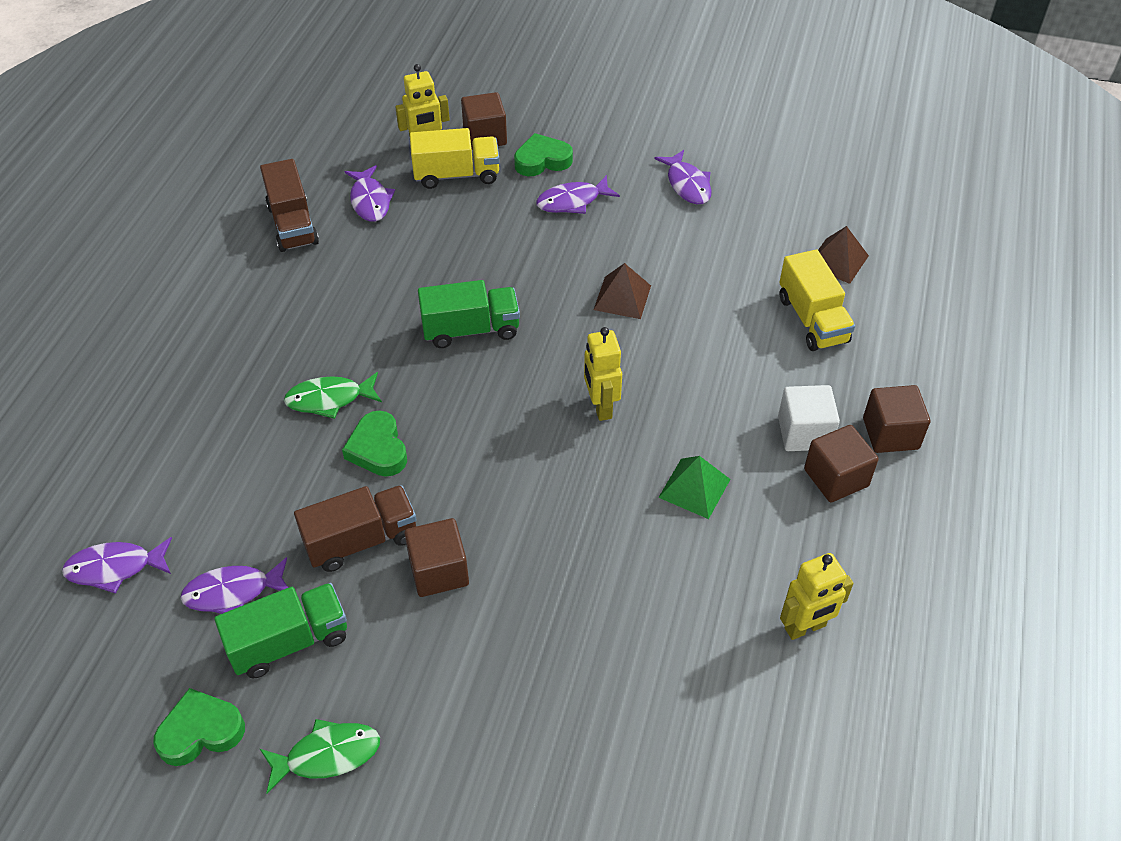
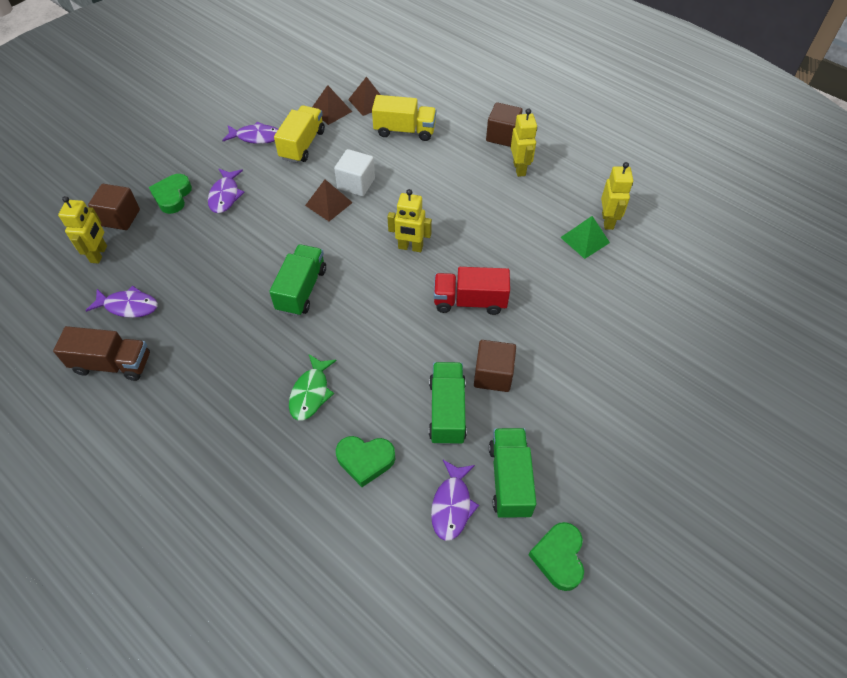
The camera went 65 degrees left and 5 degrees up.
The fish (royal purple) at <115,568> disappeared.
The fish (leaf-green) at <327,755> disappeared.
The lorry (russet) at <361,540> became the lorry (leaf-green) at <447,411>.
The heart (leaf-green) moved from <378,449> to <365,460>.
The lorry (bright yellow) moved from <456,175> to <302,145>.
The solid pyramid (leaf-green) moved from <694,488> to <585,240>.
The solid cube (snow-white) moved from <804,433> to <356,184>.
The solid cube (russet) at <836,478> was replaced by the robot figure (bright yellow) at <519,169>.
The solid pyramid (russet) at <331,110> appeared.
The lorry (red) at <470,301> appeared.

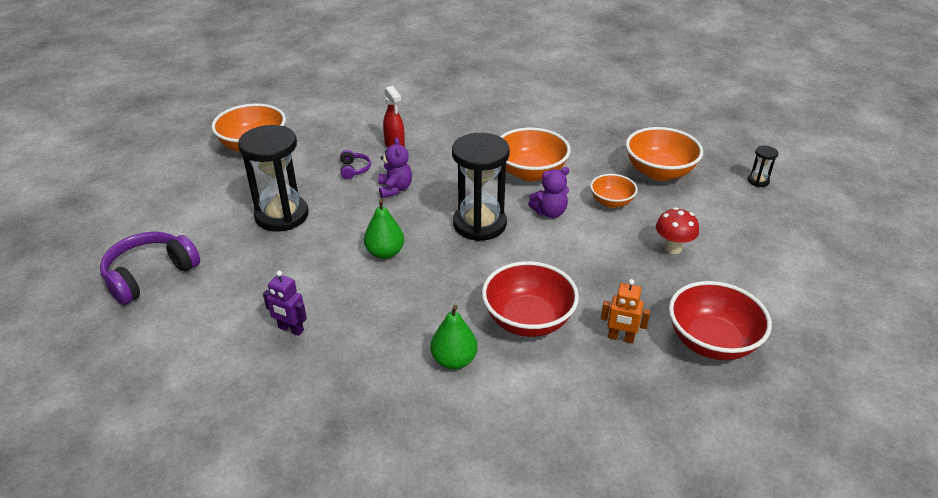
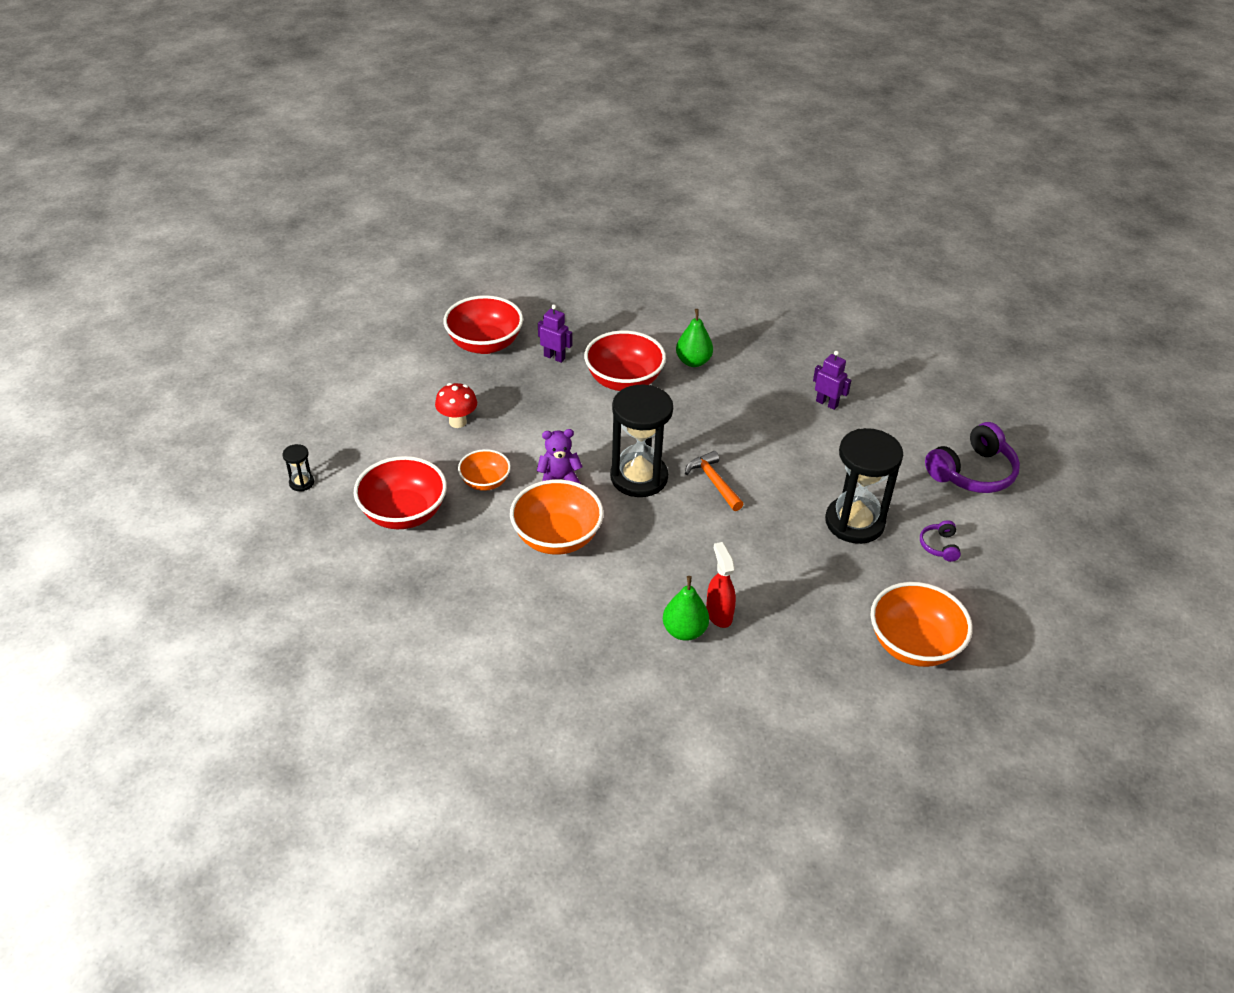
The camera went 170 degrees left and 5 degrees up.
The over-ear headphones (royal purple) moved from <354,169> to <939,546>.
The toy pear (leaf-green) moved from <385,253> to <684,631>.
The teddy bear (royal purple) at <395,189> disappeared.
The robot figure (orange-coloured) at <621,338> became the robot figure (royal purple) at <554,357>.
The serving bowl (orange-coloured) at <659,172> became the serving bowl (red) at <404,513>.
The carpenter's hammer (orange-coloured) at <714,482> appeared.

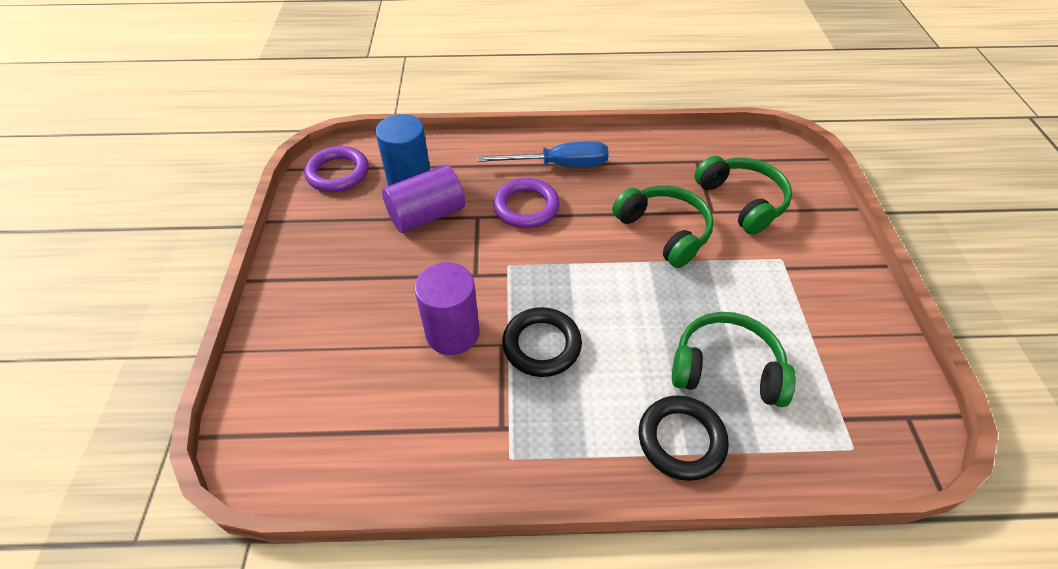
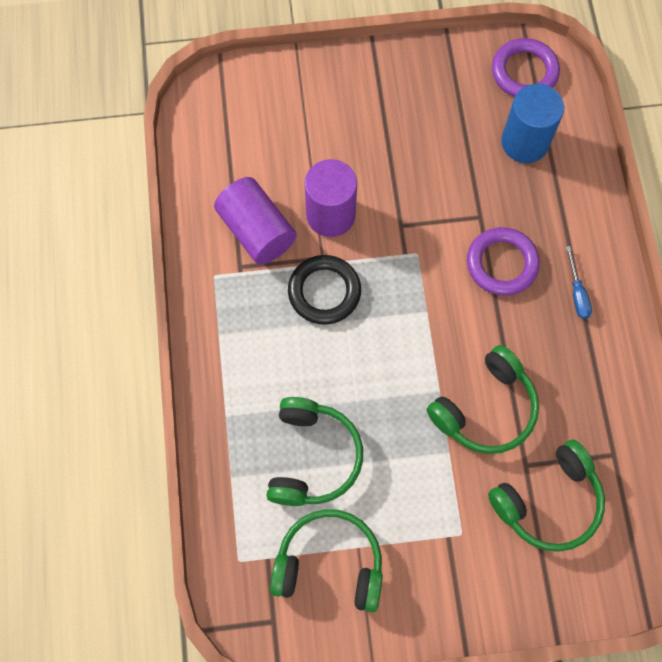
The camera went 85 degrees right and 20 degrees up.
The cylinder (royal purple) moved from <427,215> to <256,231>.
The flat screwdriver (royal blue) at <559,165> changed to 0.51 times the size.
The torus (ebony) at <681,440> disappeared.
The over-ear headphones (leaf-green) at <329,564> appeared.

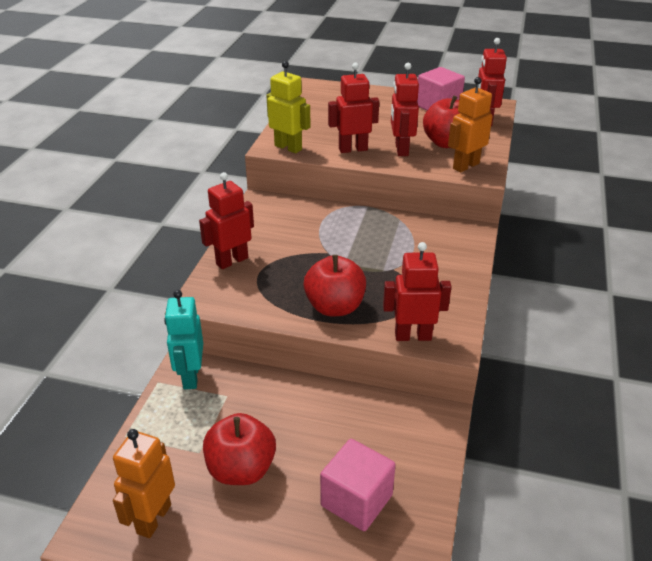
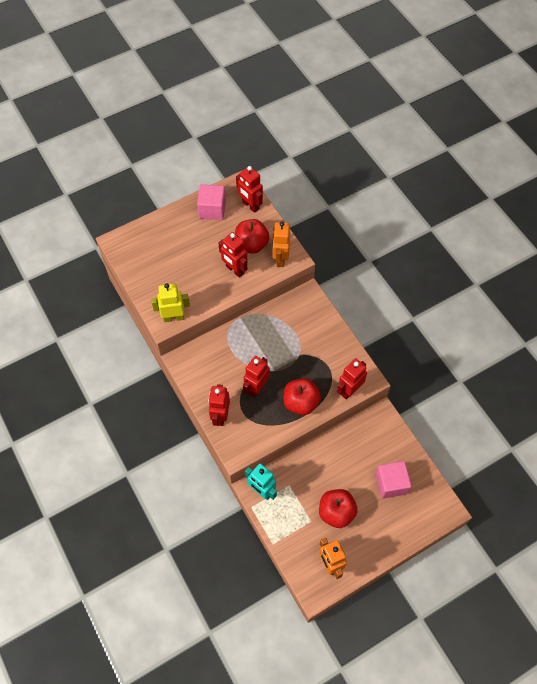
The camera went 45 degrees left and 25 degrees up.
The robot figure (red) moved from <353,149> to <256,388>.

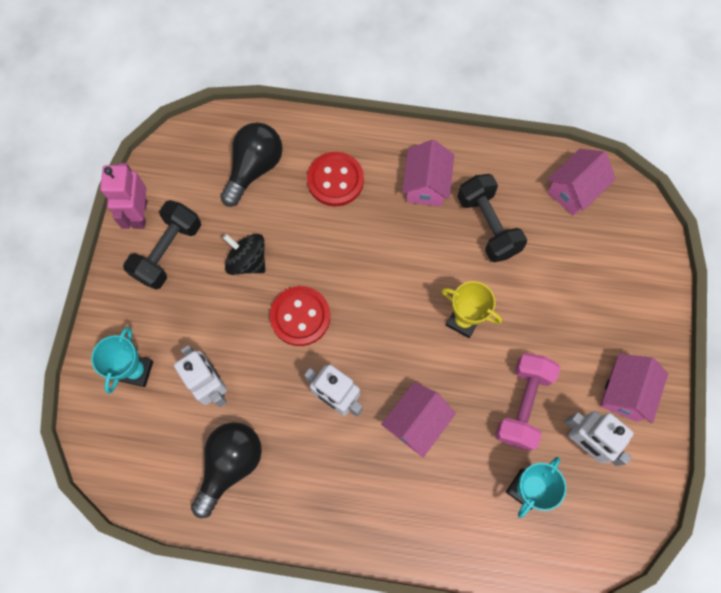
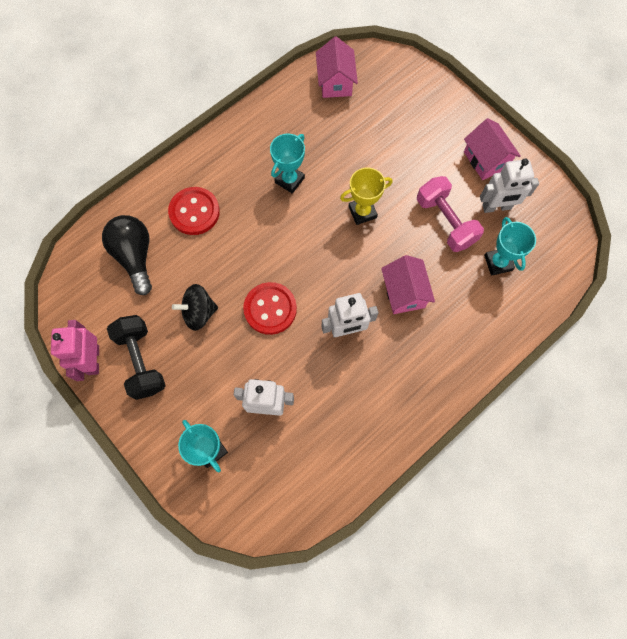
The camera went 50 degrees left and 0 degrees up.
The robot figure (rose-pink) at <139,214> turned 45 degrees clockwise.
The light bulb (ebony) at <230,465> disappeared.
The cottage (rose-pink) at <426,185> disappeared.
The hand weight (ebony) at <487,225> disappeared.
The prize cup (turquoise) at <289,180> appeared.

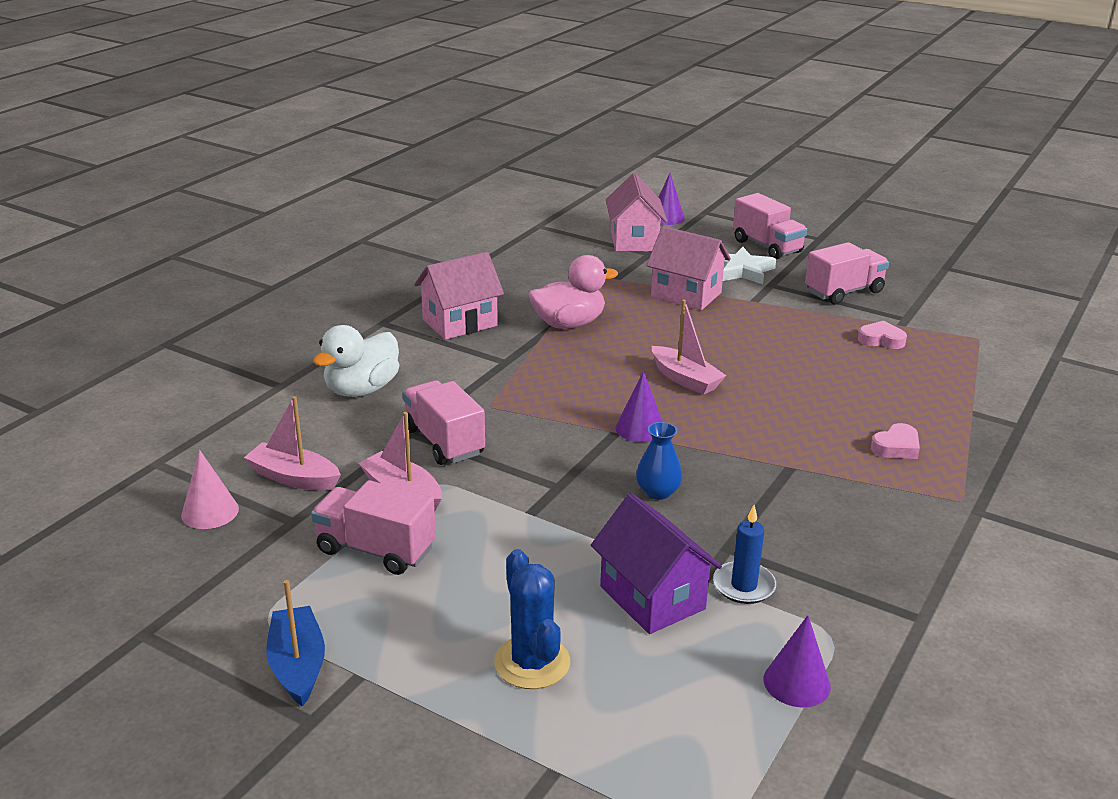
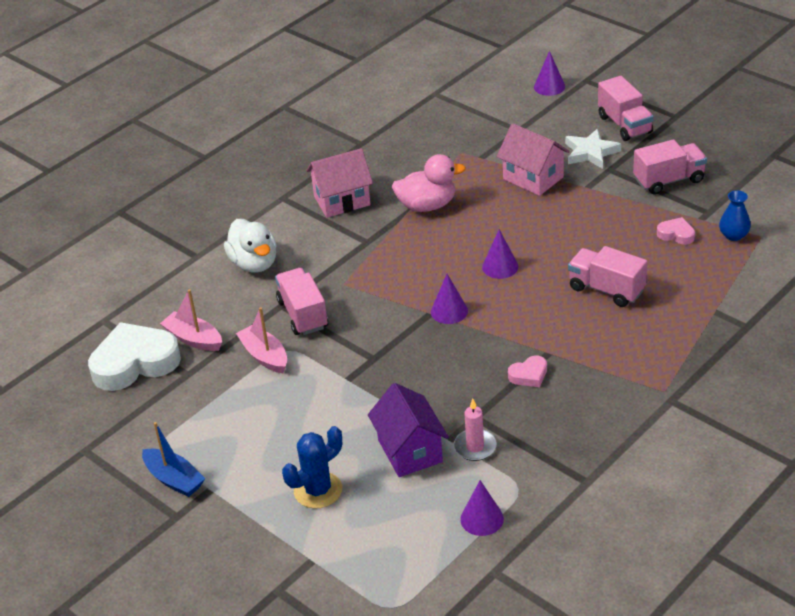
The camera went 15 degrees right and 10 degrees up.
The solid cone (rose-pink) at <210,512> was replaced by the heart (snow-white) at <135,363>.
The boat (royal blue) at <298,665> turned 135 degrees clockwise.
The lorry (rose-pink) moved from <375,550> to <606,289>.
The duck (snow-white) at <362,389> turned 75 degrees counterclockwise.
The saguaro cactus (royal blue) at <532,662> turned 60 degrees clockwise.
The cottage (rose-pink) at <634,241> disappeared.
The flower vase (royal blue) moved from <658,492> to <733,235>.
The boat (rose-pink) at <685,379> was replaced by the solid cone (royal purple) at <500,267>.
The wax candle (royal blue) at <744,586> became the wax candle (rose-pink) at <475,447>.
The heart (rose-pink) moved from <896,447> to <529,375>.

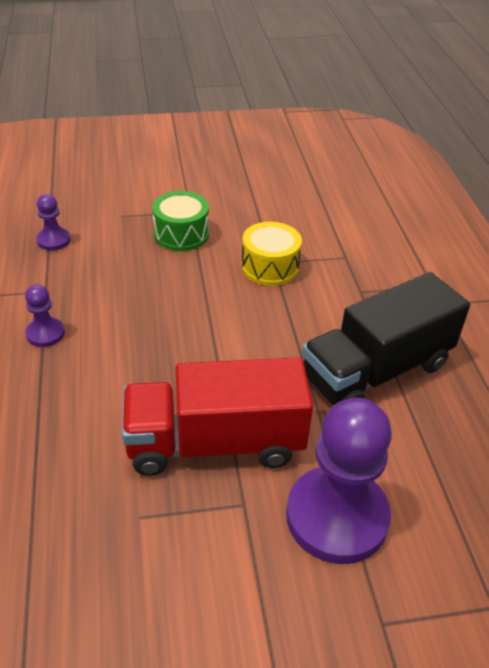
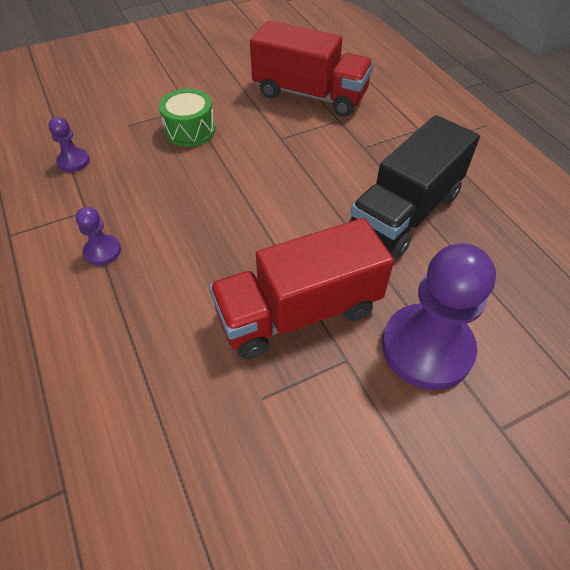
The camera went 15 degrees left and 10 degrees up.
The snare drum (bright yellow) at <270,267> disappeared.
The lorry (red) at <310,95> appeared.

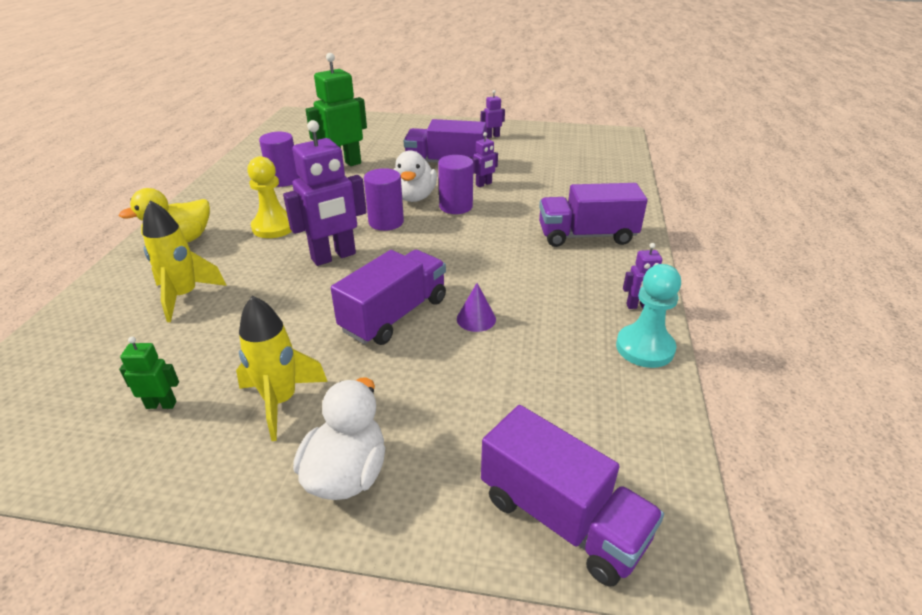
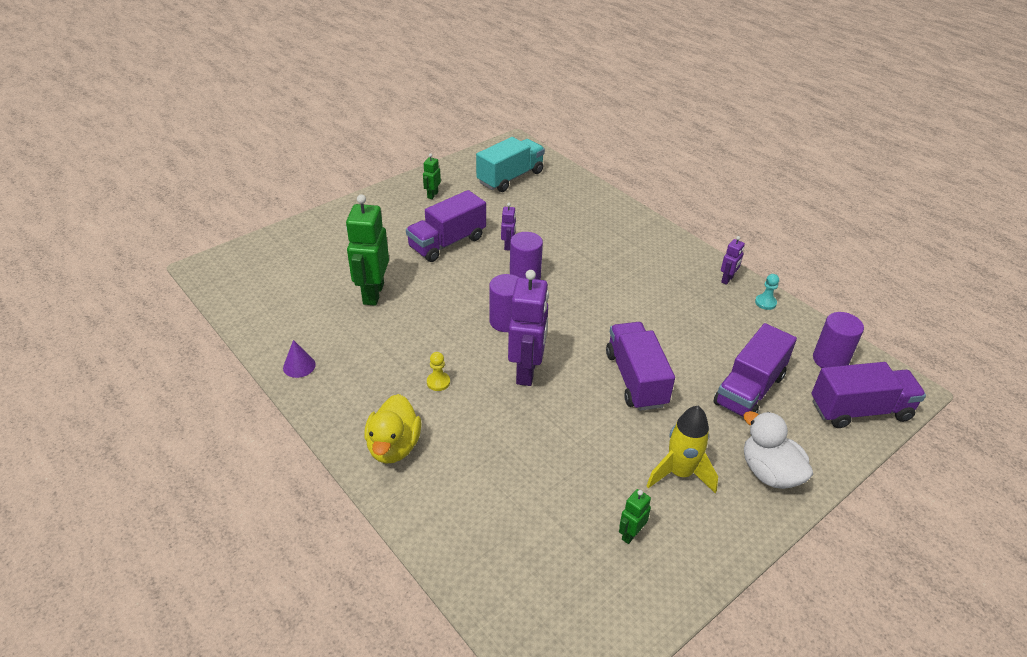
The camera went 50 degrees left and 5 degrees up.
The spaceship (bright yellow) at <184,296> disappeared.
The pawn (bright yellow) at <274,227> changed to 0.53 times the size.
The cylinder (royal purple) moved from <284,180> to <830,360>.
The duck (snow-white) at <414,197> disappeared.
The solid cone (royal purple) moved from <476,319> to <299,366>.
The robot figure (royal purple) at <492,136> became the robot figure (leaf-green) at <432,195>.
The lorry (royal purple) moved from <586,236> to <749,390>.
The pawn (turquoise) at <645,348> changed to 0.53 times the size.
The lorry (turquoise) at <510,177> appeared.

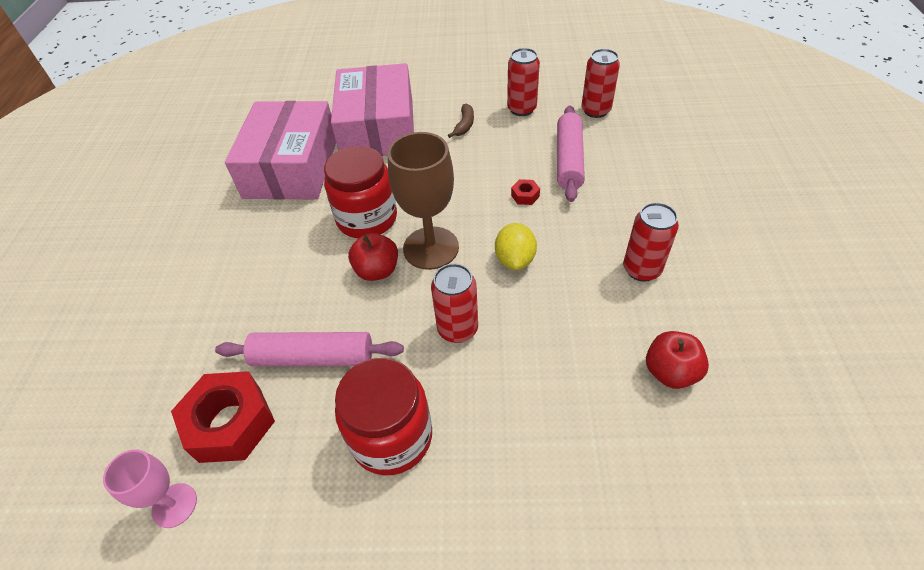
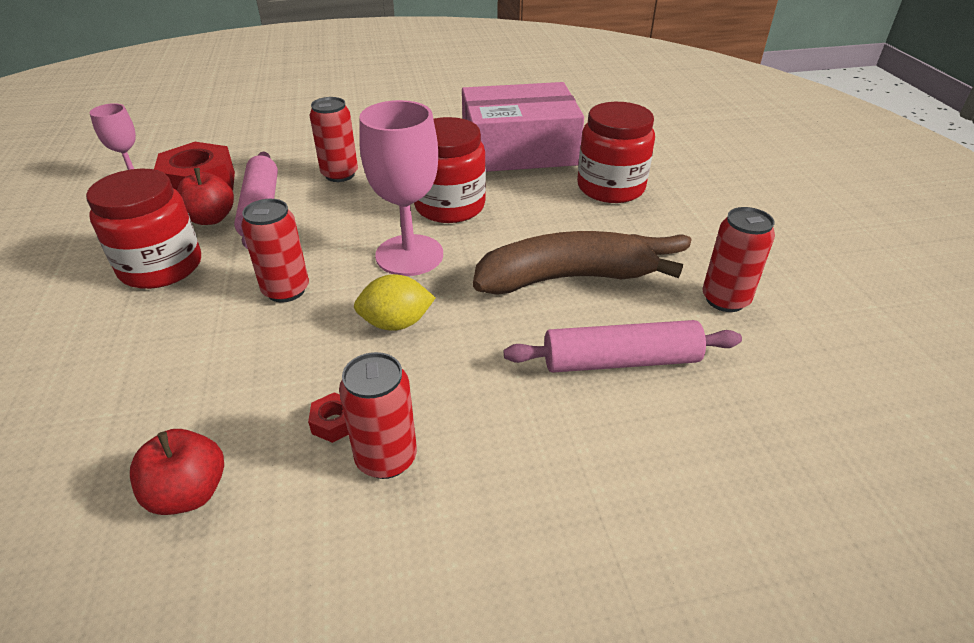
The camera went 75 degrees right and 10 degrees down.
The box (rose-pink) at <378,128> was replaced by the jar (red) at <610,188>.
The apple (red) moved from <377,271> to <211,218>.
The wine glass (russet) at <431,248> became the wine glass (rose-pink) at <409,255>.
The hex nut (red) moved from <525,196> to <334,423>.
The soda can (red) moved from <595,111> to <340,174>.
The toy banana (russet) at <565,278> appeared.

